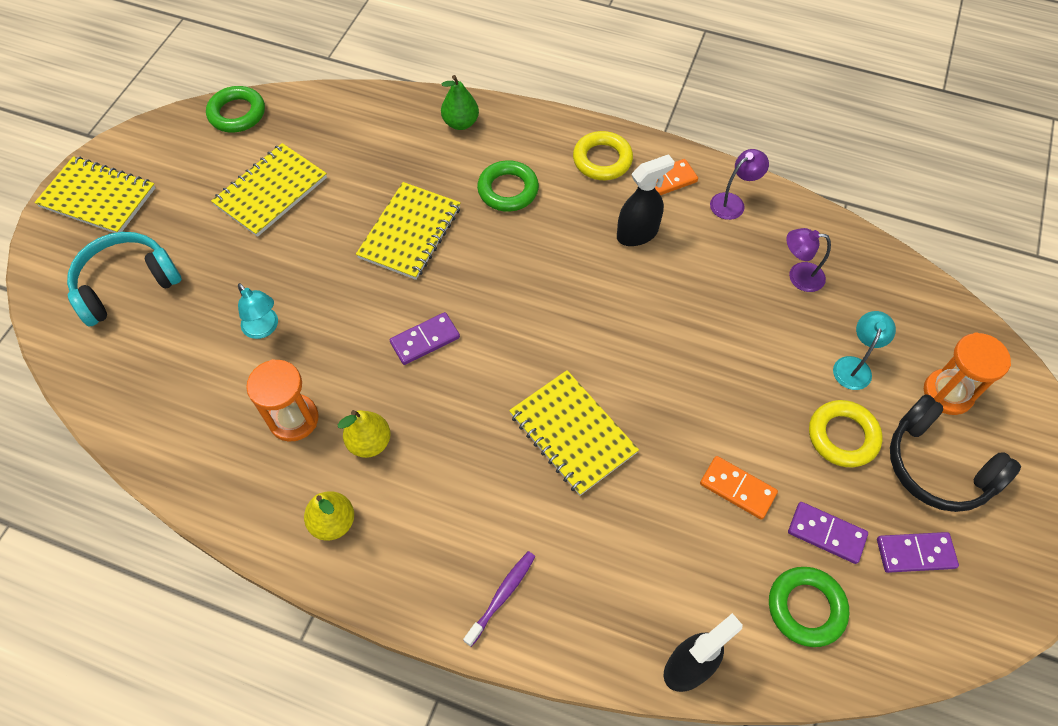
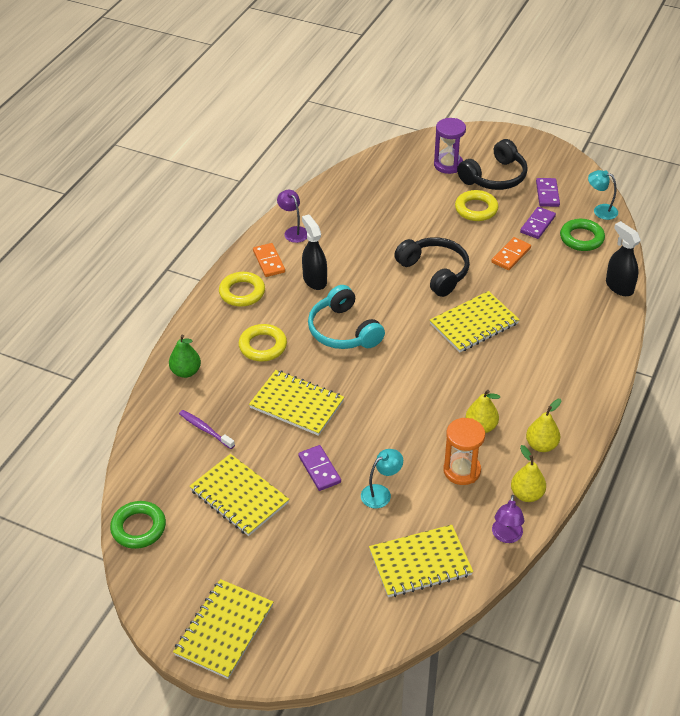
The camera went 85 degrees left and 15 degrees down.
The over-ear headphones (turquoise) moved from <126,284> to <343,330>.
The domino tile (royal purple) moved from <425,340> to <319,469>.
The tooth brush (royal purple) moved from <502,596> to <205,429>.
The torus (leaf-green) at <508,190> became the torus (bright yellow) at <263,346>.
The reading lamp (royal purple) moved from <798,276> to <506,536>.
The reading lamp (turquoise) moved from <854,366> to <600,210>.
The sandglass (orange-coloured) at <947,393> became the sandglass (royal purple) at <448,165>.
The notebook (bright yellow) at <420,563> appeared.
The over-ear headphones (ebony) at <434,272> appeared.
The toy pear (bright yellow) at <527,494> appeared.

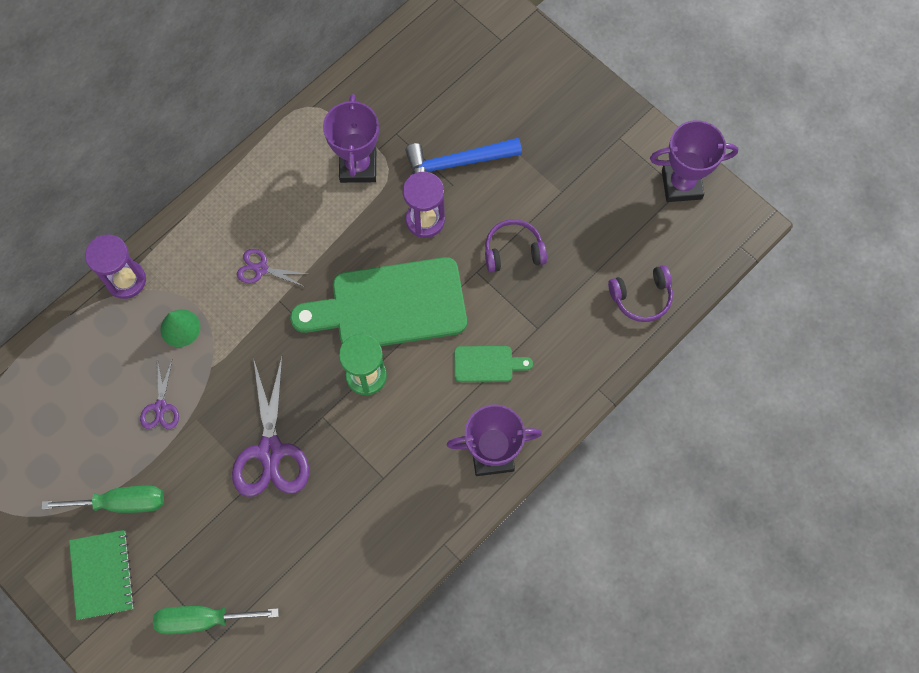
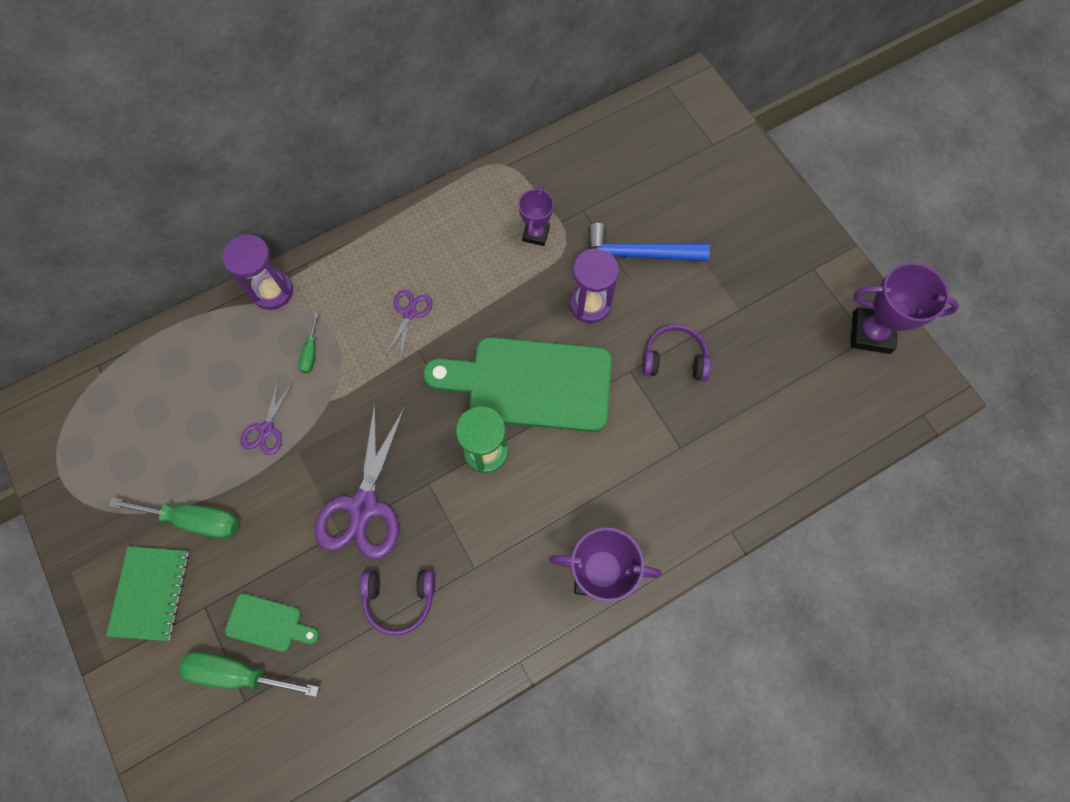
The camera went 15 degrees right and 0 degrees up.
The solid cone (leaf-green) at <180,328> was replaced by the flat screwdriver (leaf-green) at <311,352>.
The pair of scissors (royal purple) at <261,269> turned 75 degrees clockwise.
The prize cup (royal purple) at <358,166> changed to 0.61 times the size.
The cutting board (leaf-green) moved from <487,364> to <268,623>.
The over-ear headphones (royal purple) moved from <641,297> to <399,599>.

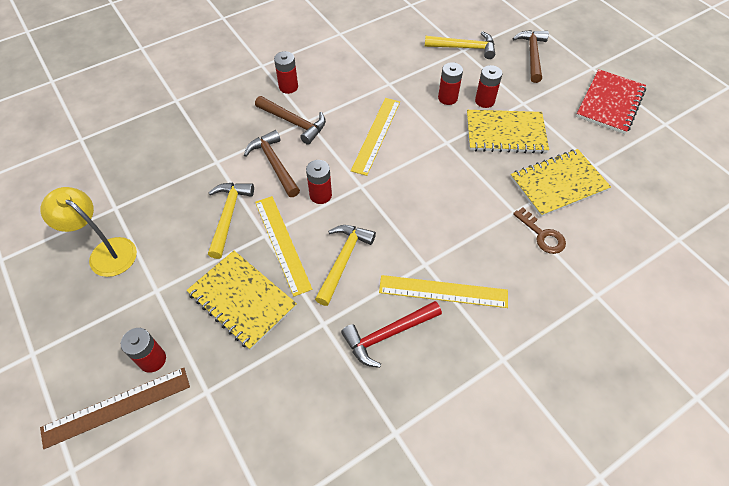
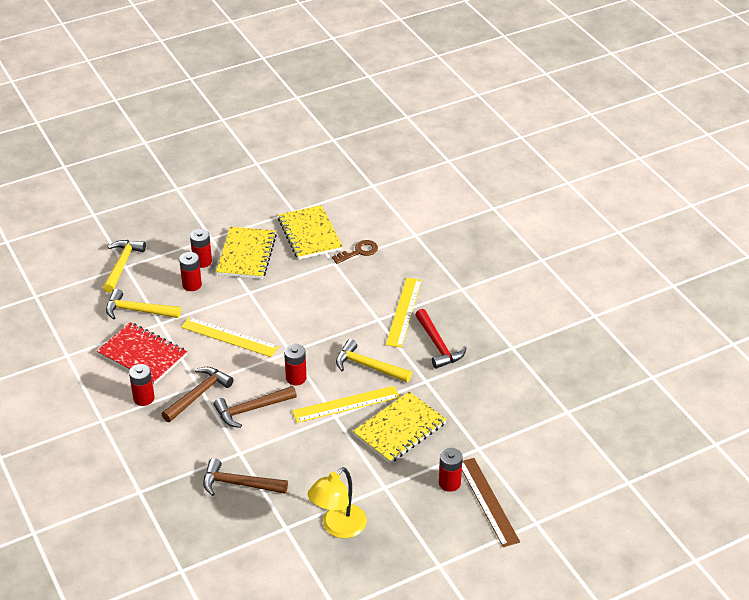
The camera went 85 degrees left and 15 degrees down.
The carpenter's hammer (bright yellow) moved from <228,216> to <138,311>.
The carpenter's hammer (russet) moved from <532,55> to <239,484>.
The notebook (red) moved from <610,103> to <142,355>.

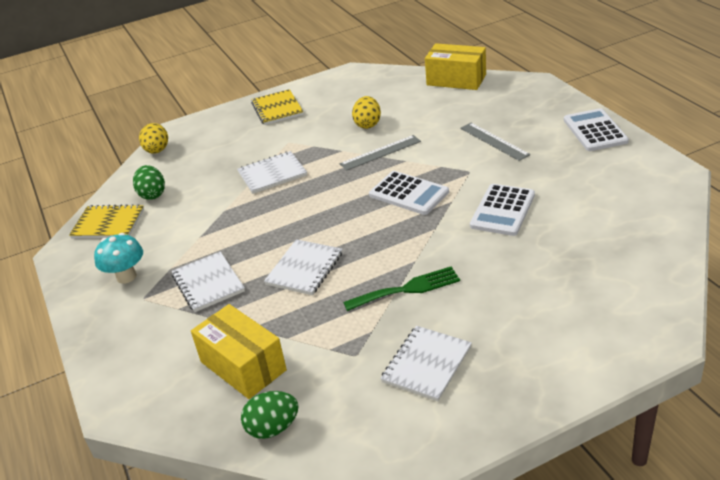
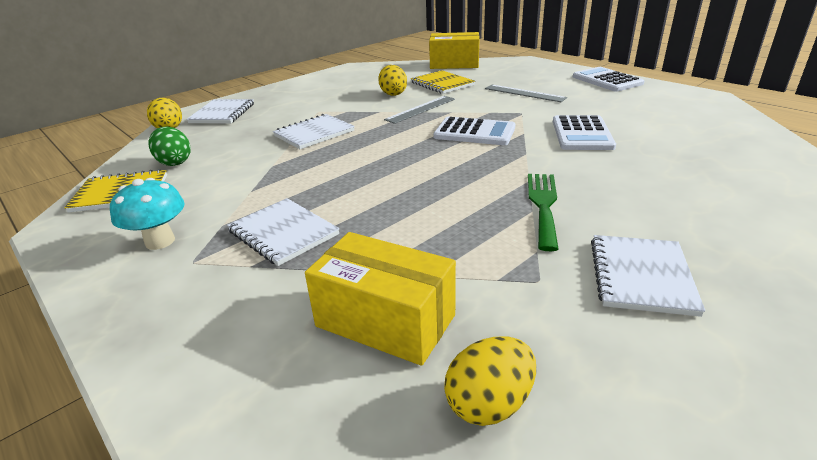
The camera went 20 degrees left and 5 degrees down.
The egg (leaf-green) at <273,428> became the egg (bright yellow) at <489,403>.
The notebook (bright yellow) moved from <277,109> to <442,84>.
The notebook (snow-white) moved from <304,269> to <222,113>.
The dinner fork (leaf-green) at <407,289> turned 45 degrees counterclockwise.

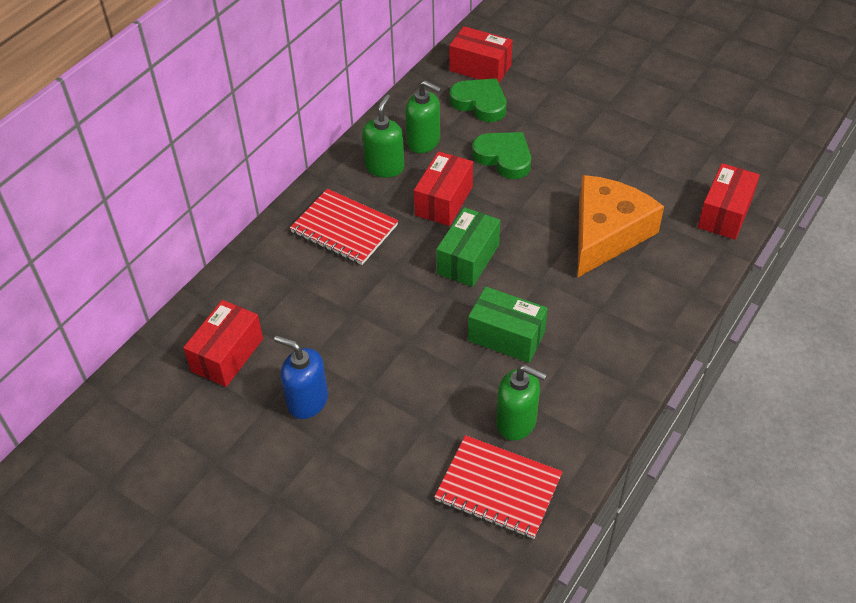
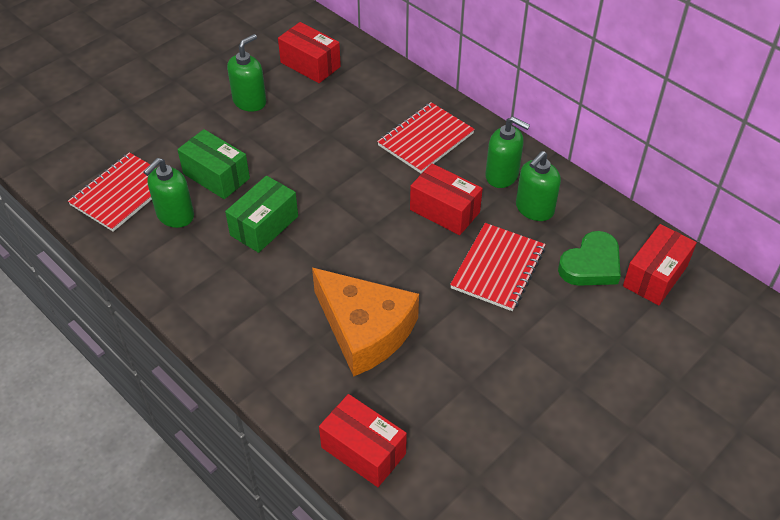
The camera went 100 degrees right and 0 degrees up.
The soap dispenser (royal blue) at <307,401> became the soap dispenser (leaf-green) at <250,101>.
The box (leaf-green) moved from <468,259> to <216,176>.
The heart (leaf-green) at <504,158> was replaced by the notebook (red) at <498,268>.

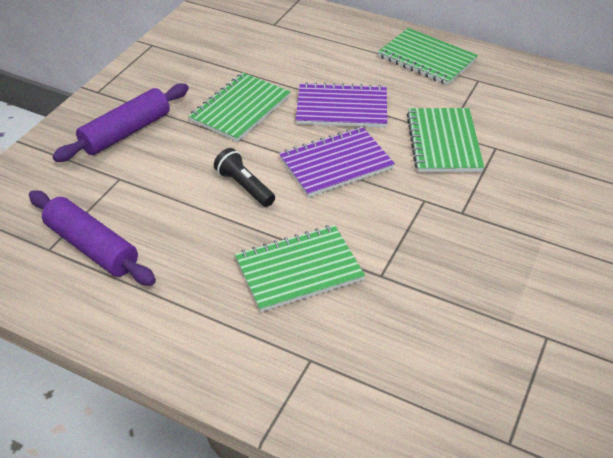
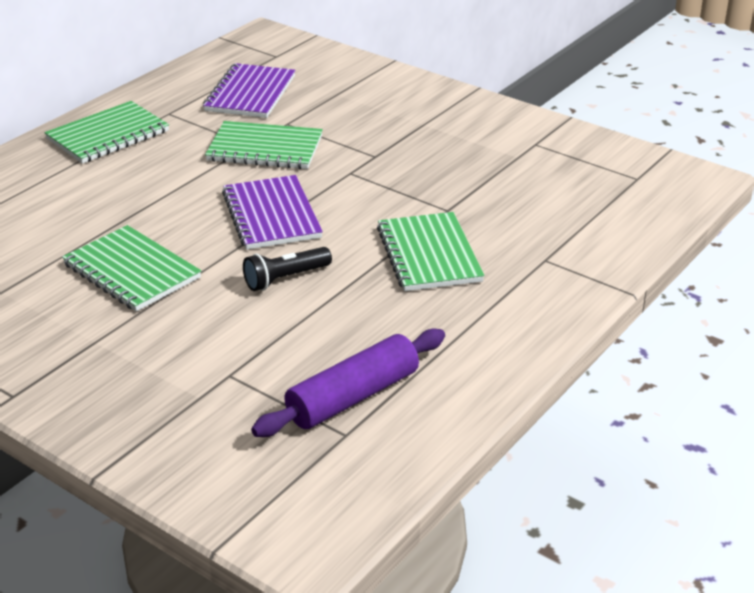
The camera went 80 degrees left and 10 degrees down.
The pastry roller (royal purple) at <126,132> disappeared.
The notebook (royal purple) moved from <341,108> to <250,93>.

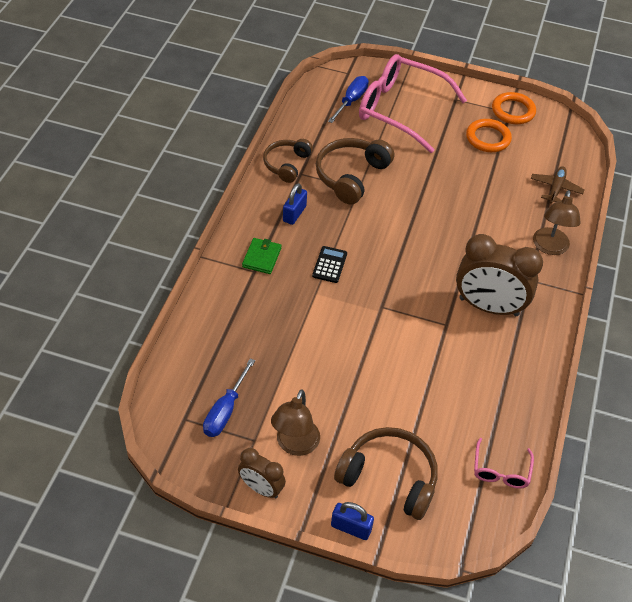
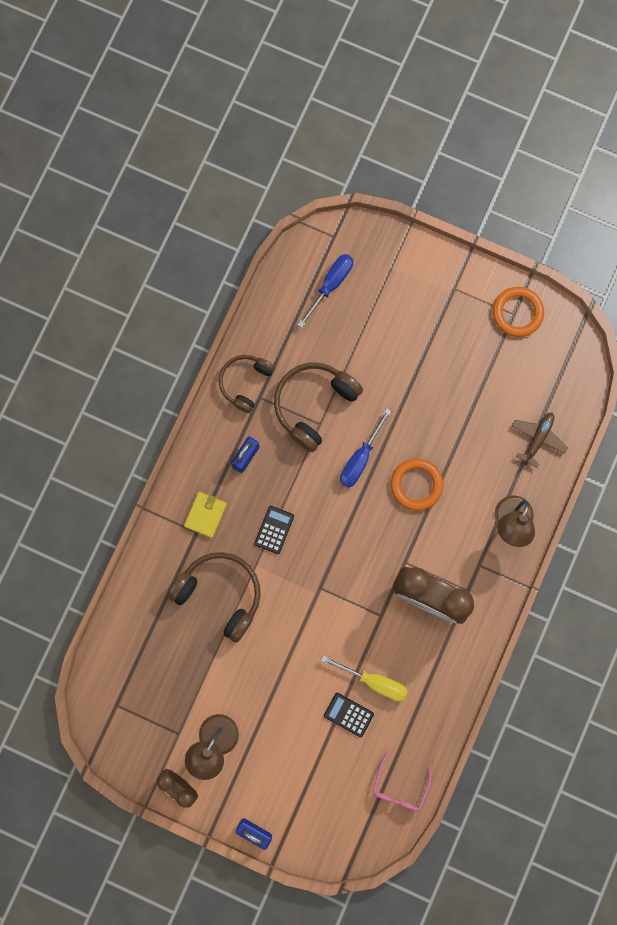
The camera went 10 degrees right and 30 degrees up.
The flat screwdriver (royal blue) moved from <225,411> to <360,458>.
The wallet (leaf-green) at <262,257> became the wallet (bright yellow) at <205,515>.
The over-ear headphones (russet) moved from <389,478> to <220,594>.
The eyeglasses (rose-pink) at <400,109> disappeared.
The torus (orange-coloured) moved from <488,138> to <416,485>.
The flat screwdriver (bright yellow) at <374,681> appeared.
The adding machine (ebony) at <348,714> appeared.

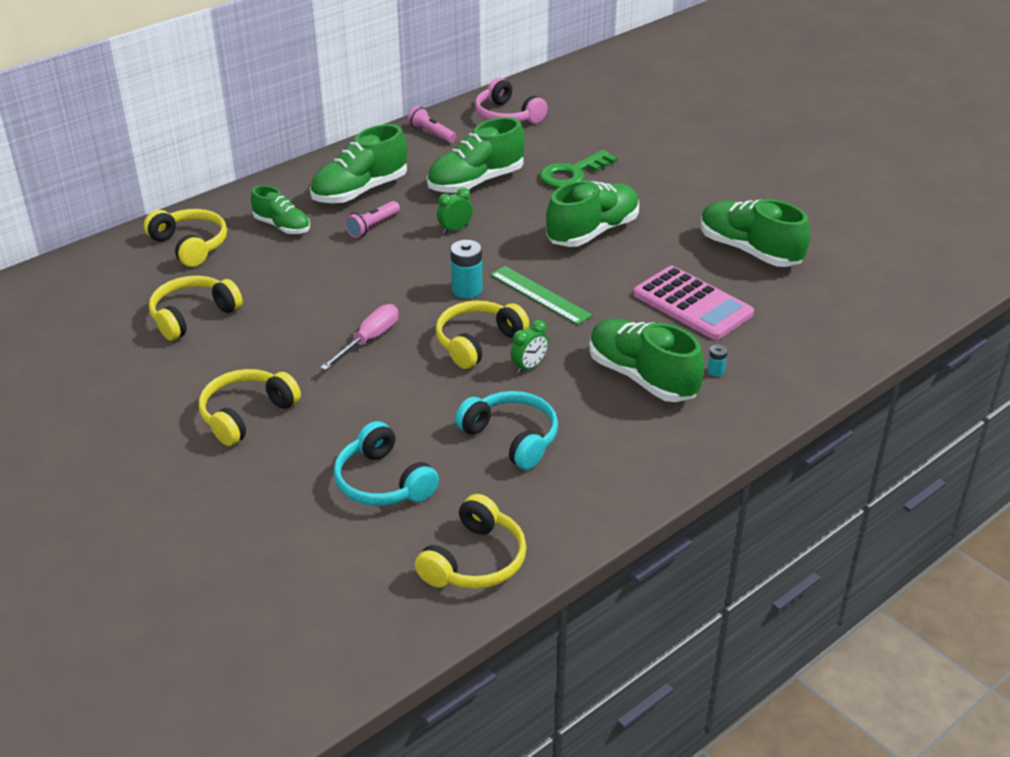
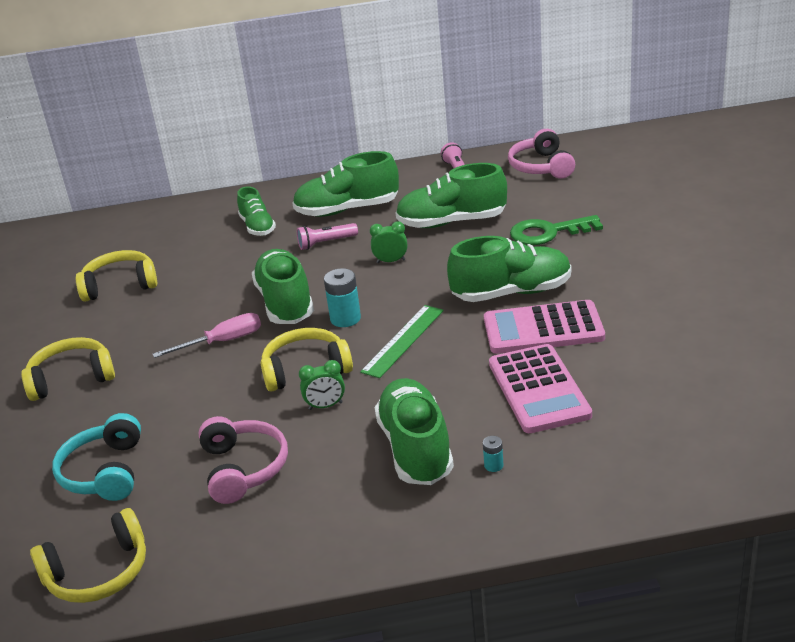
The camera went 35 degrees right and 5 degrees down.
The over-ear headphones (bright yellow) at <190,245> disappeared.
The over-ear headphones (turquoise) at <512,437> became the over-ear headphones (rose-pink) at <243,468>.
The straightedge (leaf-green) at <540,295> turned 45 degrees clockwise.
The shoe (leaf-green) moved from <749,251> to <285,303>.
The adding machine (rose-pink) at <543,329> appeared.

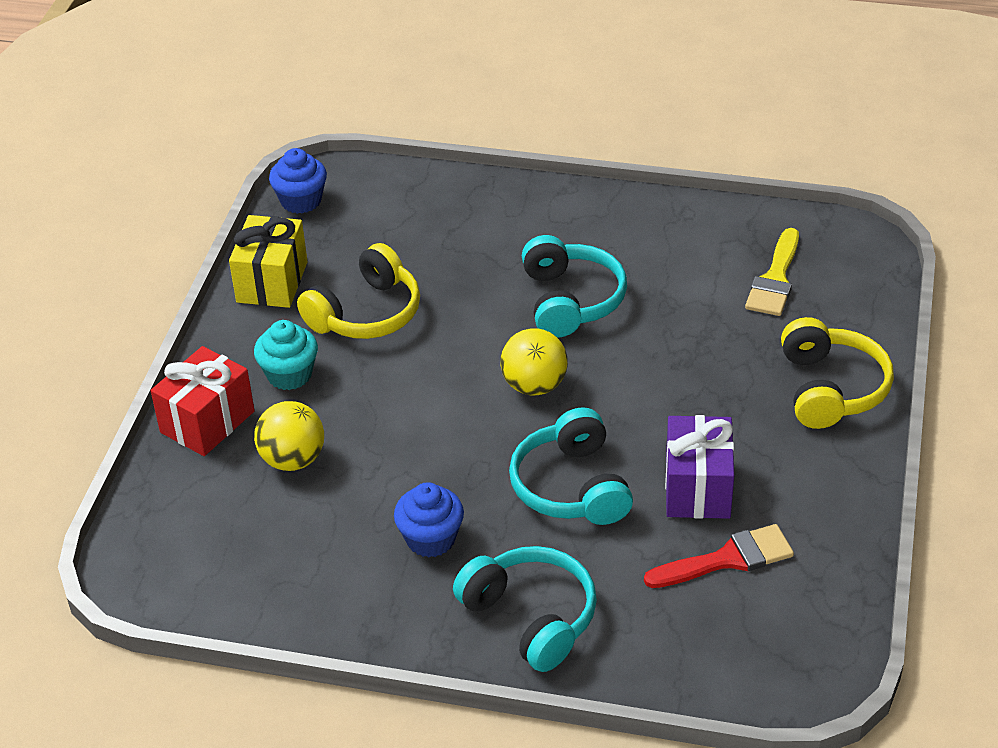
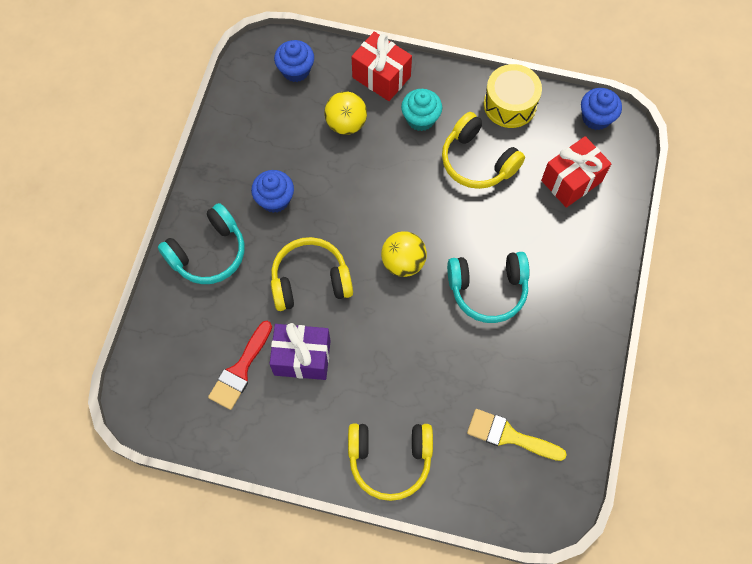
The camera went 90 degrees right and 25 degrees up.
The gift (bright yellow) at <272,282> was replaced by the snare drum (bright yellow) at <510,104>.
The over-ear headphones (turquoise) at <571,486> became the over-ear headphones (bright yellow) at <310,281>.
The paint brush (red) at <728,559> turned 45 degrees clockwise.
The cupcake (royal blue) at <296,70> appeared.
The gift (red) at <571,181> appeared.

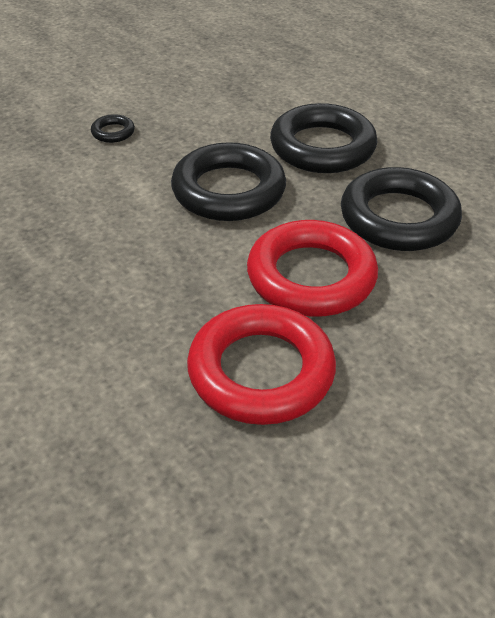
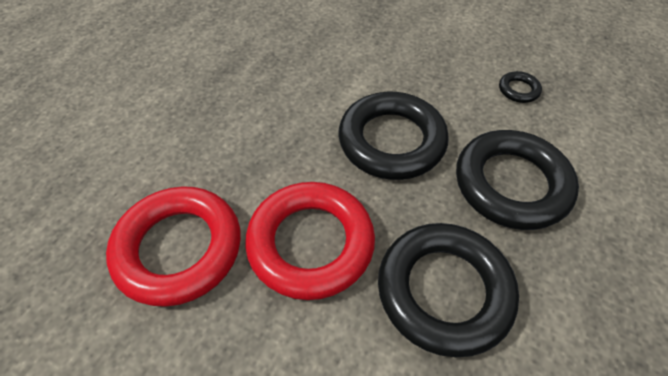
The camera went 65 degrees right and 10 degrees up.
The torus (ebony) moved from <113,132> to <518,90>.

